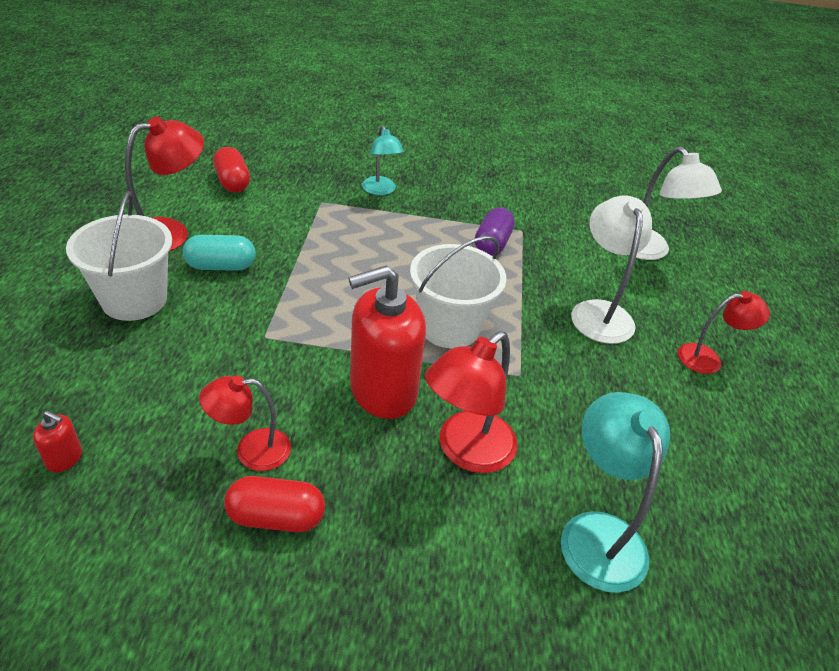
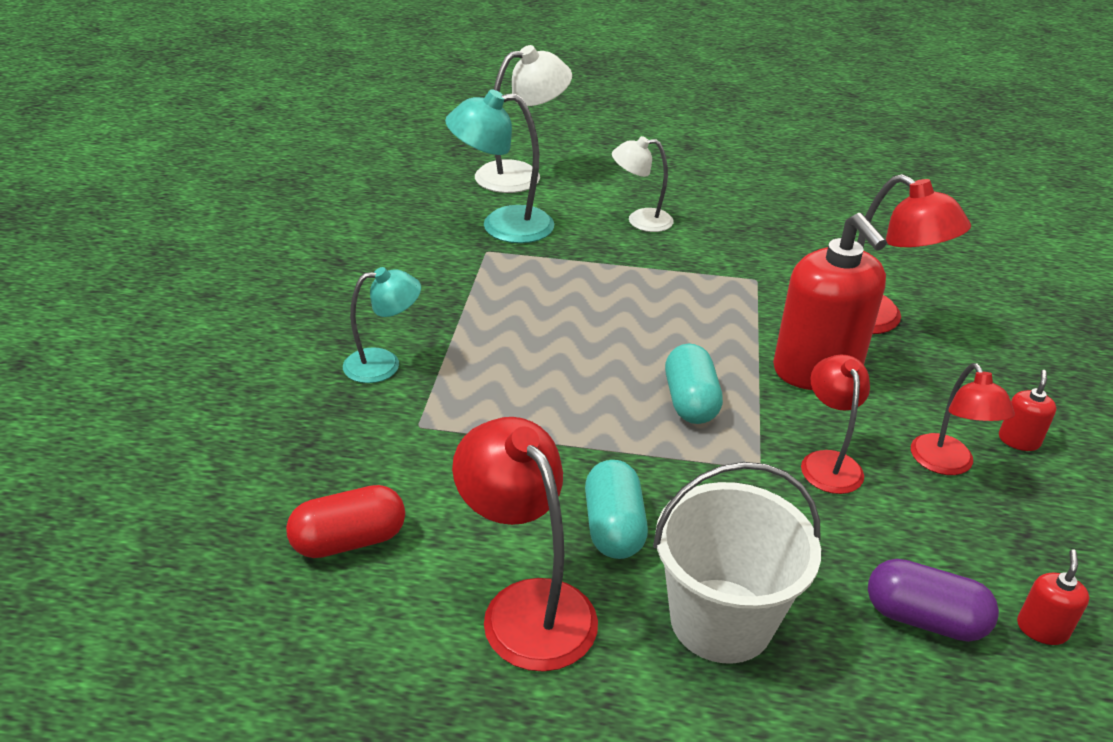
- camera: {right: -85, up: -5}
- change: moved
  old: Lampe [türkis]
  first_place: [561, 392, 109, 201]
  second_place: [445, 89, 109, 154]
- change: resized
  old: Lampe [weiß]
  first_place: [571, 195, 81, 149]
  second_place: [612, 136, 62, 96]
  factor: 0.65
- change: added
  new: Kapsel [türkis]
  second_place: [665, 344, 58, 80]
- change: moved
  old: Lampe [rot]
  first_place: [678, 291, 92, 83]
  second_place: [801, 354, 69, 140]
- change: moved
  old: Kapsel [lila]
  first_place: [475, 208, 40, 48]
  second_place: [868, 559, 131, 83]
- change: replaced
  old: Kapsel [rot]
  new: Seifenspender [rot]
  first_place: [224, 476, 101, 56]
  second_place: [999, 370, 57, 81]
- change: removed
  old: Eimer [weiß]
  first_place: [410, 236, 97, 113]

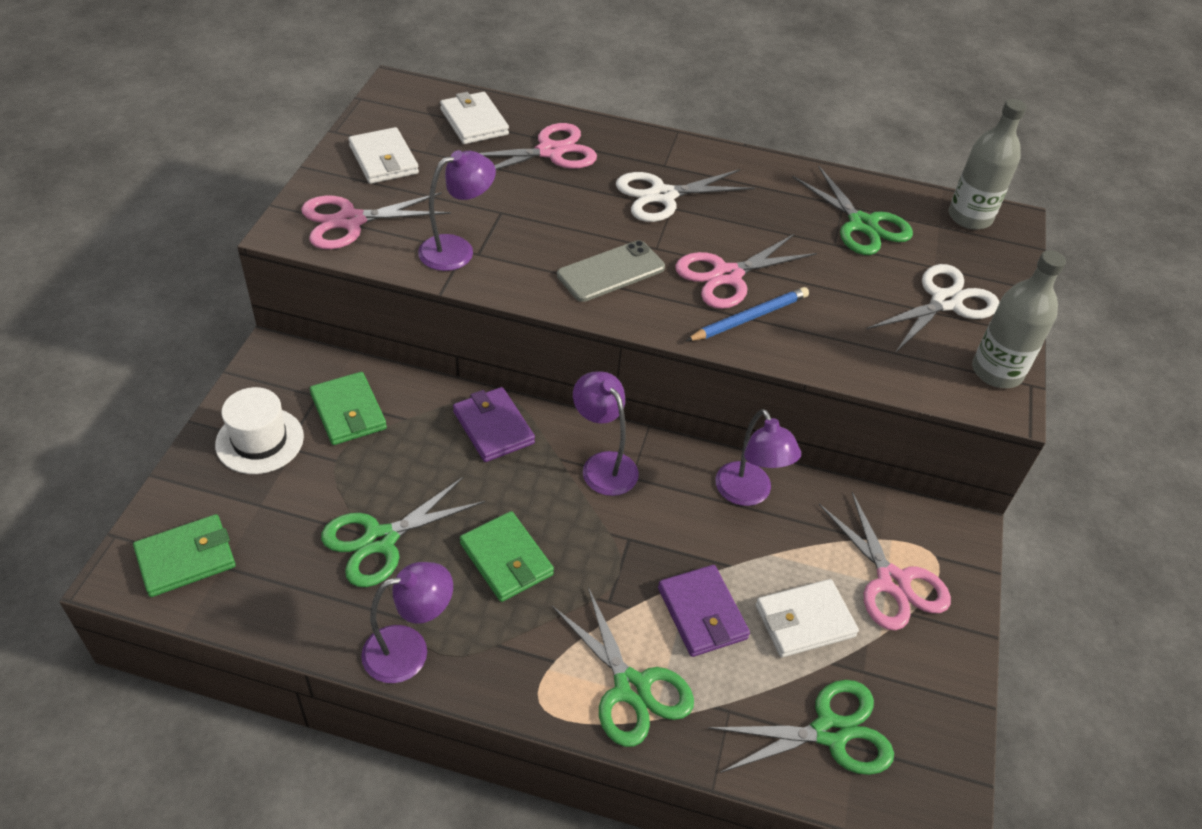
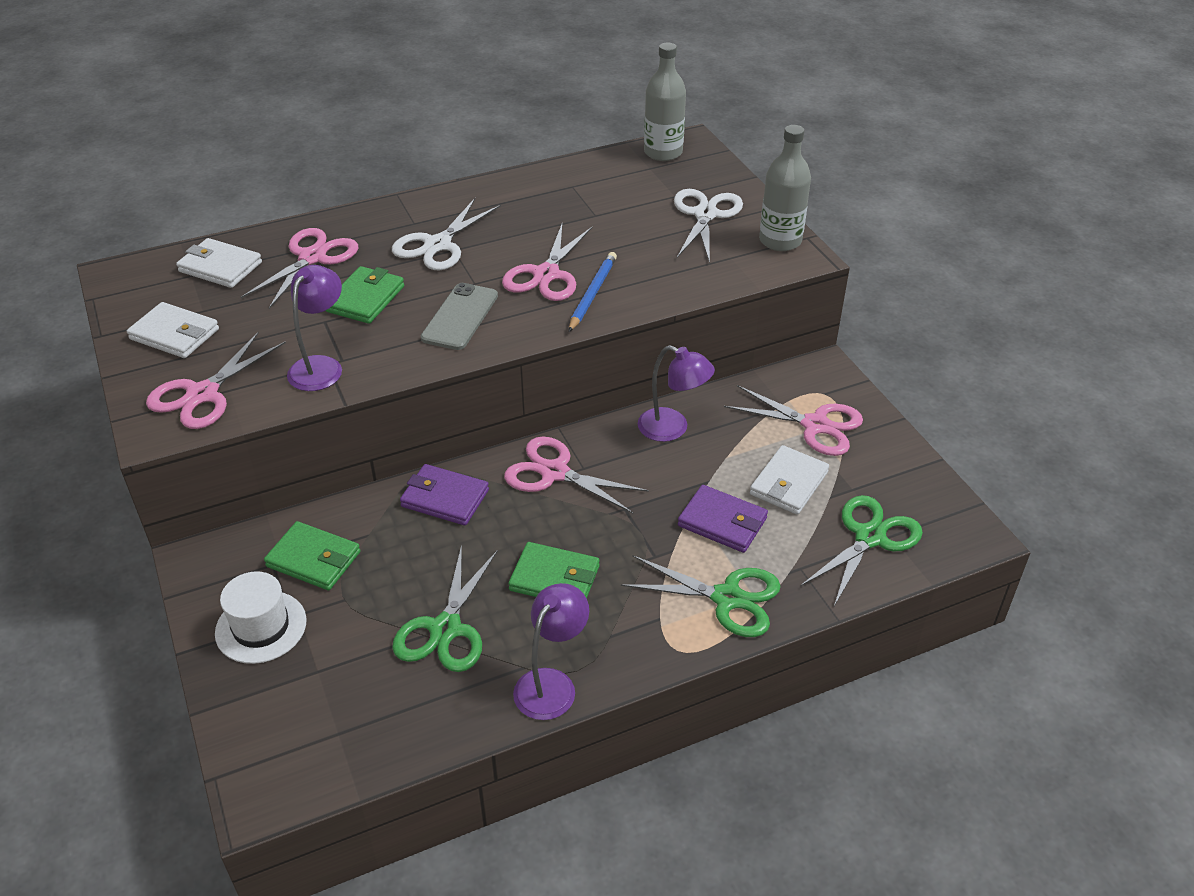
- camera: {right: -35, up: -5}
- change: moved
  old: Geldbörse [grün]
  first_place: [133, 514, 103, 83]
  second_place: [325, 266, 79, 58]
- change: replaced
  old: Lampe [lila]
  new: Schere [rosa]
  first_place: [573, 371, 66, 125]
  second_place: [504, 437, 145, 77]
- change: removed
  old: Schere [grün]
  first_place: [792, 165, 121, 90]

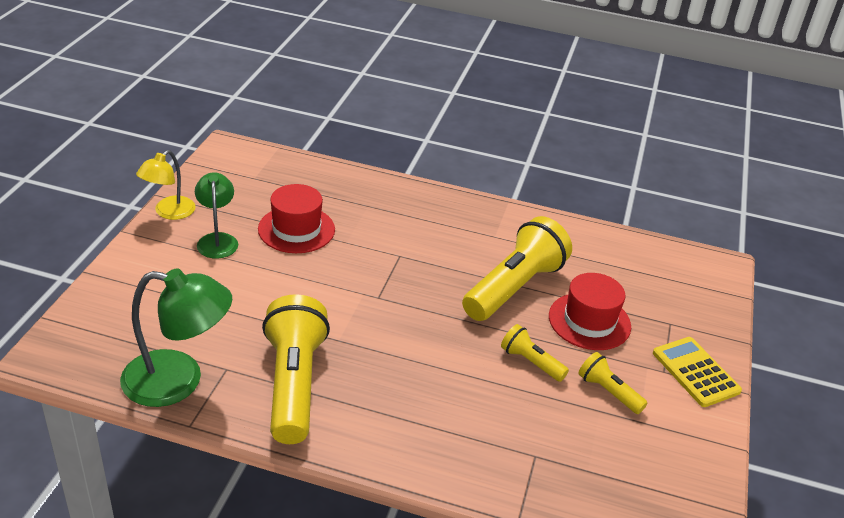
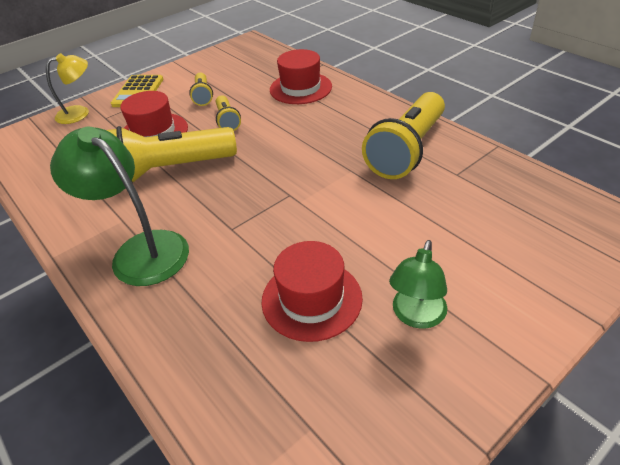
- camera: {right: -140, up: 5}
- change: moved
  old: Lampe [gelb]
  first_place: [136, 150, 60, 70]
  second_place: [46, 53, 43, 71]
- change: moved
  old: Lampe [grün]
  first_place: [120, 268, 112, 139]
  second_place: [50, 127, 139, 159]
- change: added
  new: Hut [rot]
  second_place: [270, 49, 62, 55]

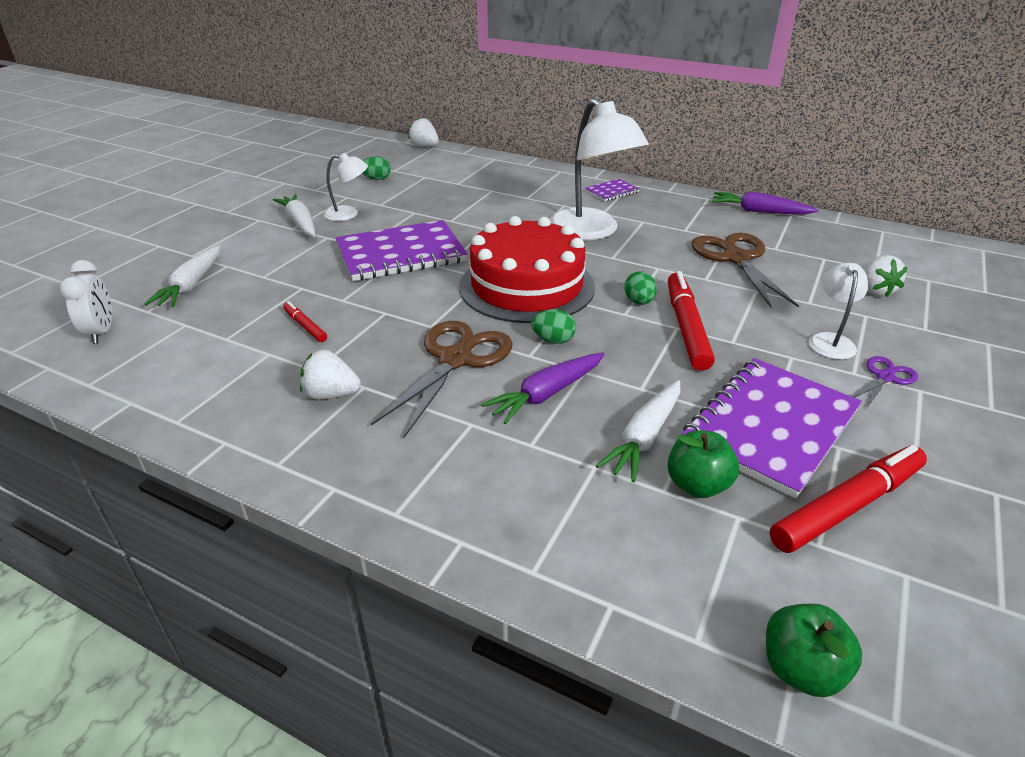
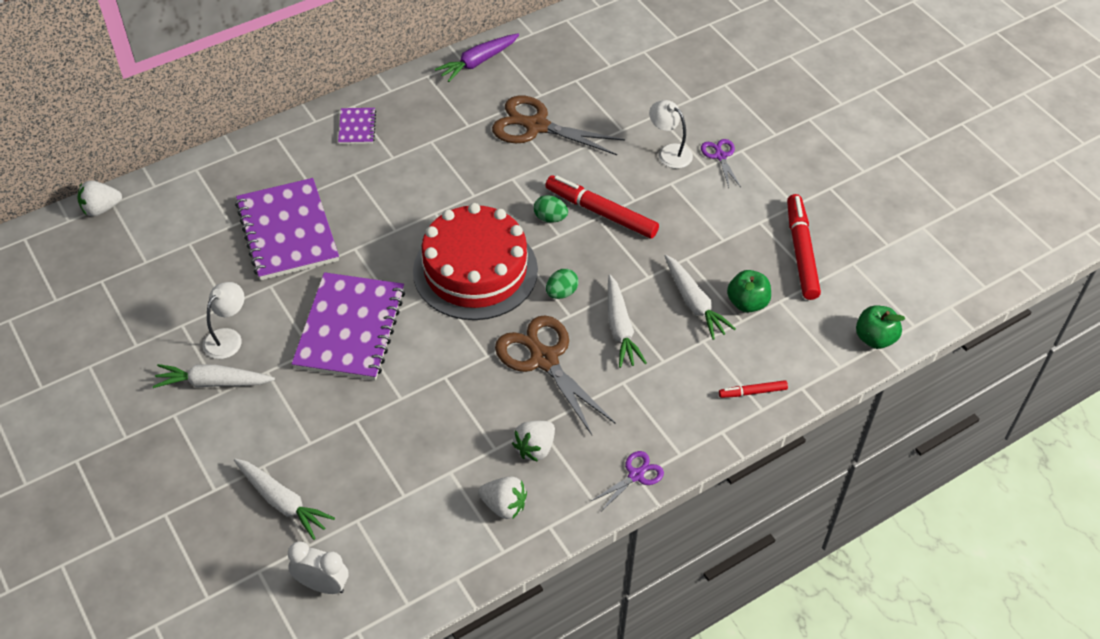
- camera: {right: -60, up: 15}
- change: moved
  old: Notizbuch [lila]
  first_place: [681, 358, 181, 140]
  second_place: [235, 178, 104, 102]
- change: moved
  old: Erdbeere [weiß]
  first_place: [861, 255, 47, 42]
  second_place: [478, 476, 49, 43]
- change: added
  new: Schere [lila]
  second_place: [591, 451, 73, 59]
- change: recoloured
  old: Karotte [lila]
  new: Karotte [weiß]
  first_place: [481, 352, 124, 72]
  second_place: [608, 275, 39, 93]
- change: moved
  old: Filzstift [rot]
  first_place: [283, 301, 44, 41]
  second_place: [719, 380, 69, 18]
- change: removed
  old: Ei [grün]
  first_place: [363, 156, 28, 24]
- change: removed
  old: Lampe [weiß]
  first_place: [550, 98, 99, 142]

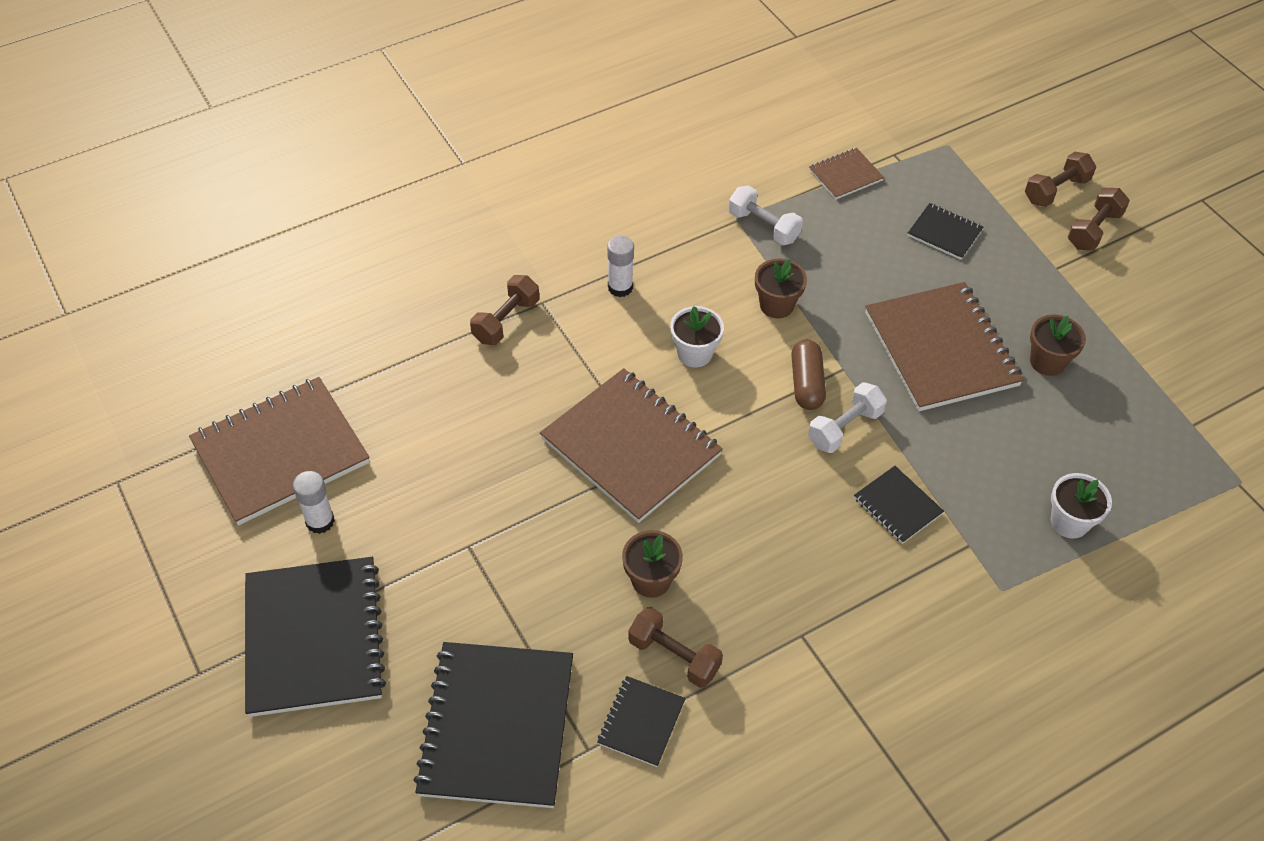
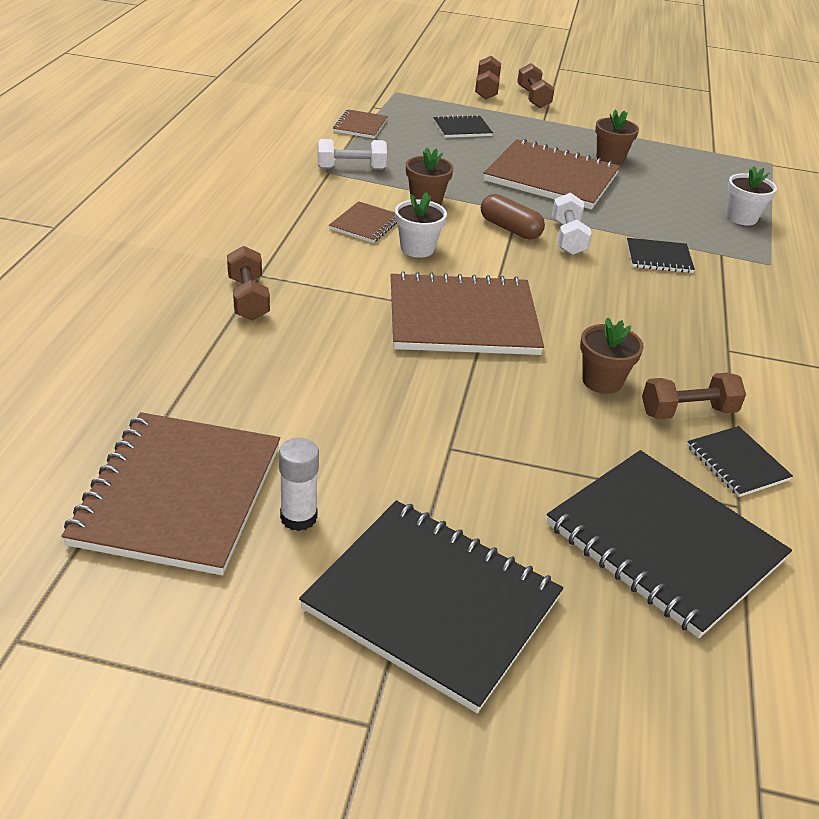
- camera: {right: -50, up: -15}
- change: added
  new: Notizbuch [braun]
  second_place: [329, 201, 68, 42]
- change: removed
  old: Klebestift [weiß]
  first_place: [607, 236, 27, 61]

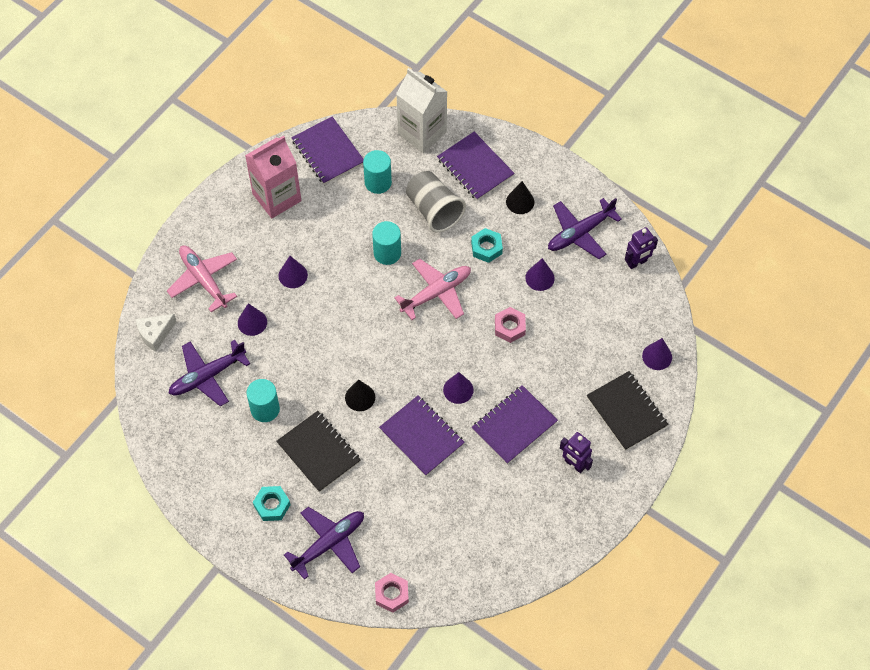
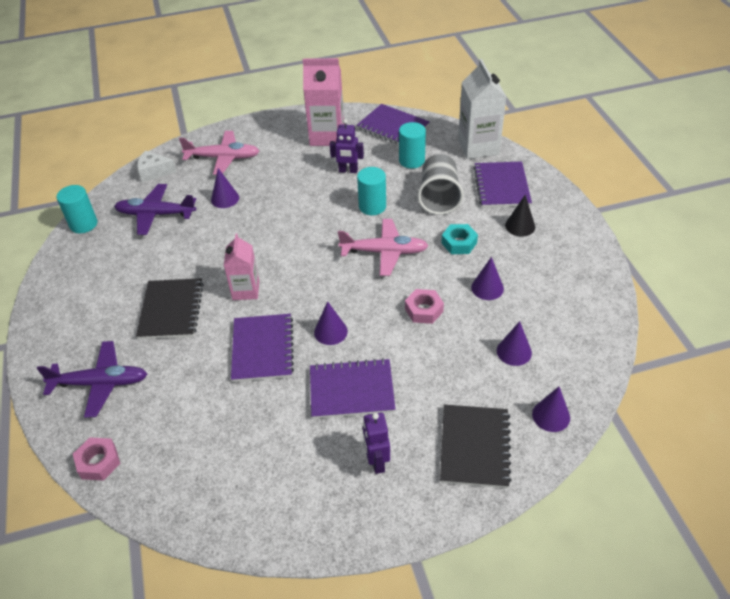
- camera: {right: 40, up: -15}
- change: moved
  old: Vollzylinder [türkis]
  first_place: [247, 379, 33, 43]
  second_place: [57, 185, 40, 48]
- change: turned
  old: Flugzeug [rosa]
  first_place: [167, 245, 70, 67]
  second_place: [179, 131, 80, 44]
  degrees: 90
- change: replaced
  old: Kegel [schwarz]
  new: Getränkekarton [rosa]
  first_place: [345, 379, 30, 32]
  second_place: [224, 233, 35, 67]
- change: moved
  old: Roboter [lila]
  first_place: [625, 227, 33, 42]
  second_place: [330, 119, 34, 54]
- change: turned
  old: Notizbuch [lila]
  first_place: [291, 116, 73, 69]
  second_place: [357, 104, 73, 40]
  degrees: -60
- change: moved
  old: Kegel [lila]
  first_place: [278, 256, 30, 32]
  second_place: [497, 321, 35, 45]
- change: removed
  old: Sechskantmutter [türkis]
  first_place: [253, 486, 38, 35]
- change: removed
  old: Flugzeug [lila]
  first_place: [548, 198, 74, 61]

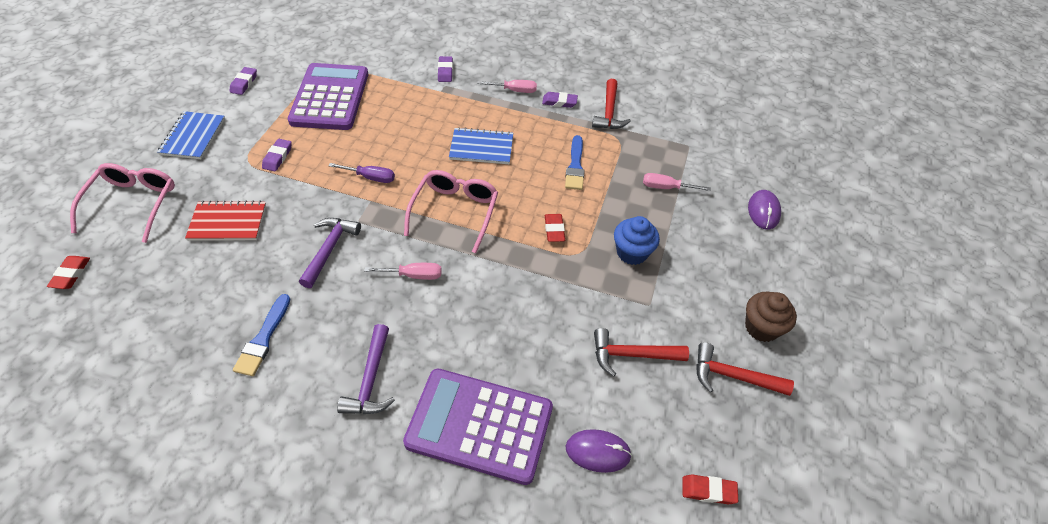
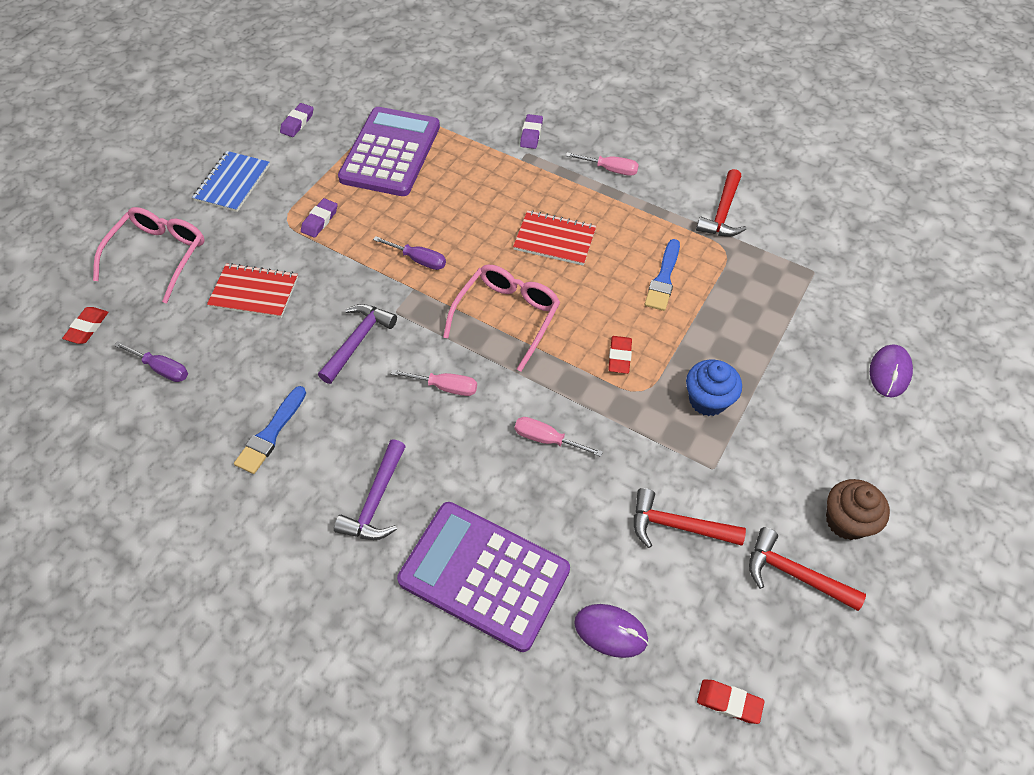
- camera: {right: 15, up: 5}
- change: added
  new: Schraubenzieher [lila]
  second_place: [114, 341, 74, 41]
- change: recoloured
  old: Notizbuch [blau]
  new: Notizbuch [rot]
  first_place: [449, 127, 64, 37]
  second_place: [513, 210, 83, 56]
- change: moved
  old: Schraubenzieher [rosa]
  first_place: [643, 173, 68, 18]
  second_place: [515, 417, 88, 40]
- change: removed
  old: Radiergummi [lila]
  first_place: [542, 92, 36, 16]

